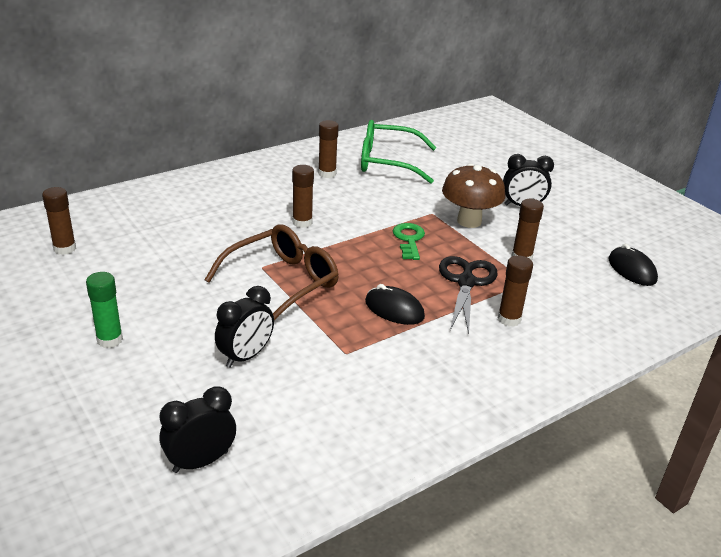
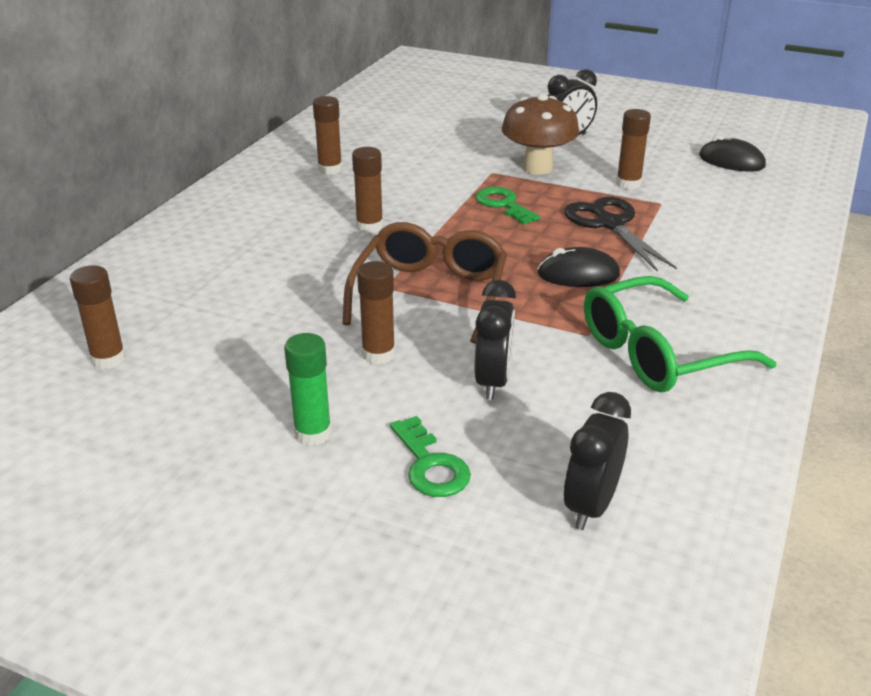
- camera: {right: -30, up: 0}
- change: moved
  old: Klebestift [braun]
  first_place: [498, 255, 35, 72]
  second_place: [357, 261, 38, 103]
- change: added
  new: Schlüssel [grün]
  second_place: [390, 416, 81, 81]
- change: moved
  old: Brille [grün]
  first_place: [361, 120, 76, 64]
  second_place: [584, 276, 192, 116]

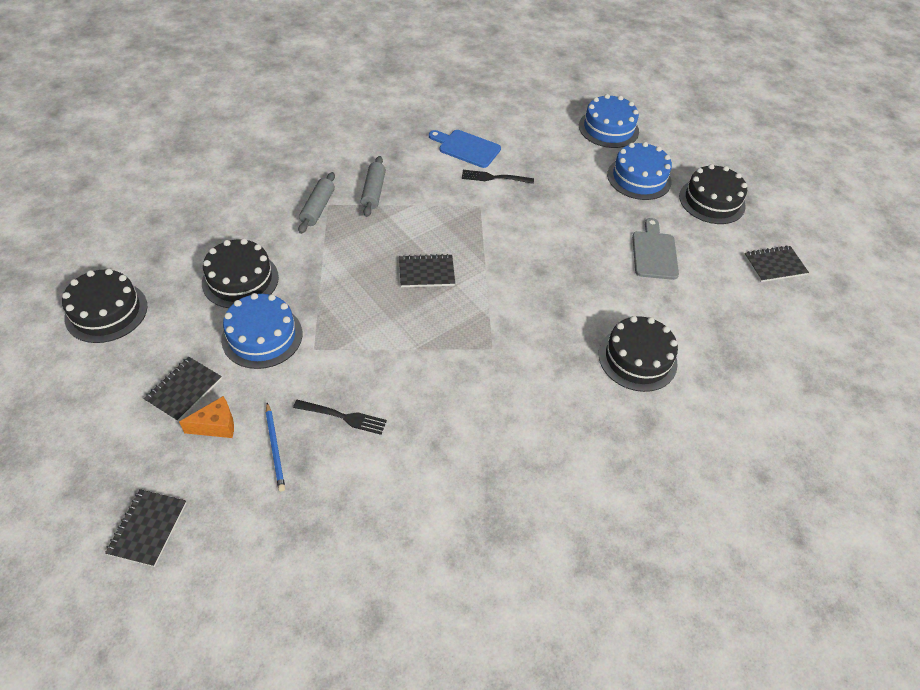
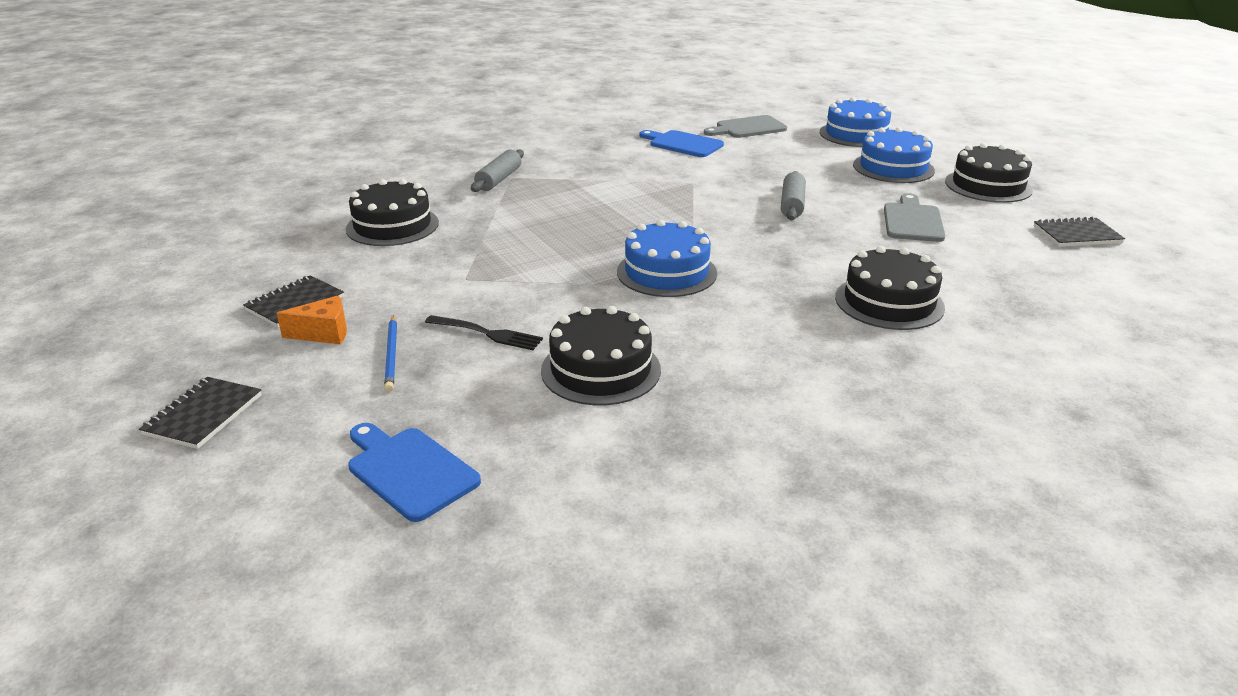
- camera: {right: 10, up: -20}
- change: added
  new: Schneidebrett [blau]
  second_place: [348, 423, 133, 99]
- change: moved
  old: Kuchen [schwarz]
  first_place: [62, 269, 85, 74]
  second_place: [541, 306, 120, 99]
- change: moved
  old: Kuchen [blau]
  first_place: [221, 293, 81, 76]
  second_place: [617, 220, 100, 77]
- change: added
  new: Schneidebrett [grau]
  second_place: [704, 115, 83, 23]
- change: moved
  old: Nudelholz [grau]
  first_place: [361, 156, 25, 61]
  second_place: [781, 171, 25, 49]
- change: removed
  old: Notizbuch [schwarz]
  first_place: [399, 254, 56, 33]
- change: removed
  old: Gabel [schwarz]
  first_place: [462, 170, 72, 14]

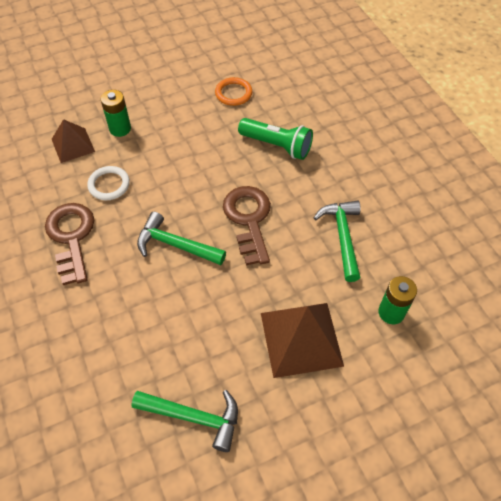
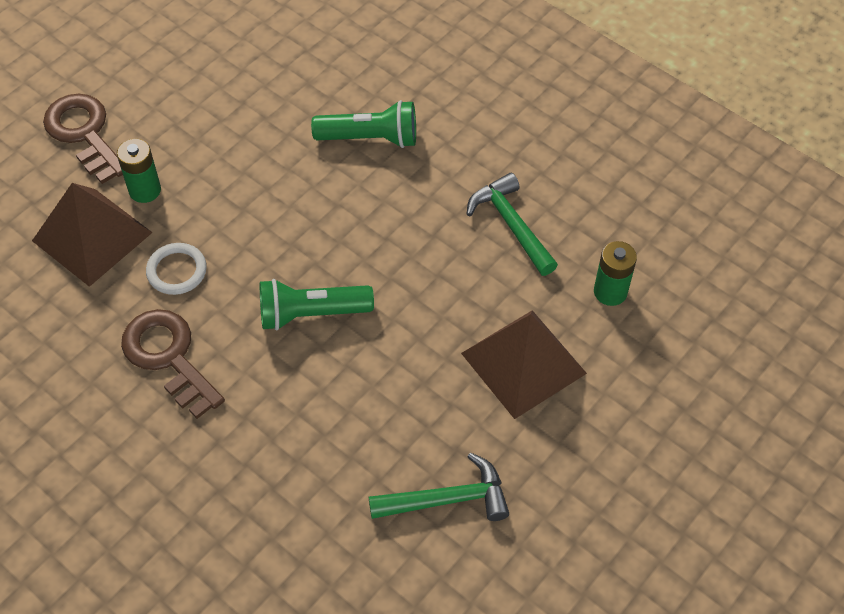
- camera: {right: -25, up: 0}
- change: resized
  old: Pyramide [braun]
  first_place: [52, 119, 43, 44]
  second_place: [32, 183, 121, 104]
  factor: 1.63
- change: moved
  old: Schlüssel [braun]
  first_place: [223, 186, 48, 80]
  second_place: [43, 94, 80, 90]
- change: replaced
  old: Hammer [grün]
  new: Taschenlampe [grün]
  first_place: [137, 212, 89, 53]
  second_place: [260, 279, 114, 51]
- change: removed
  old: Ring [orange]
  first_place: [215, 77, 37, 29]

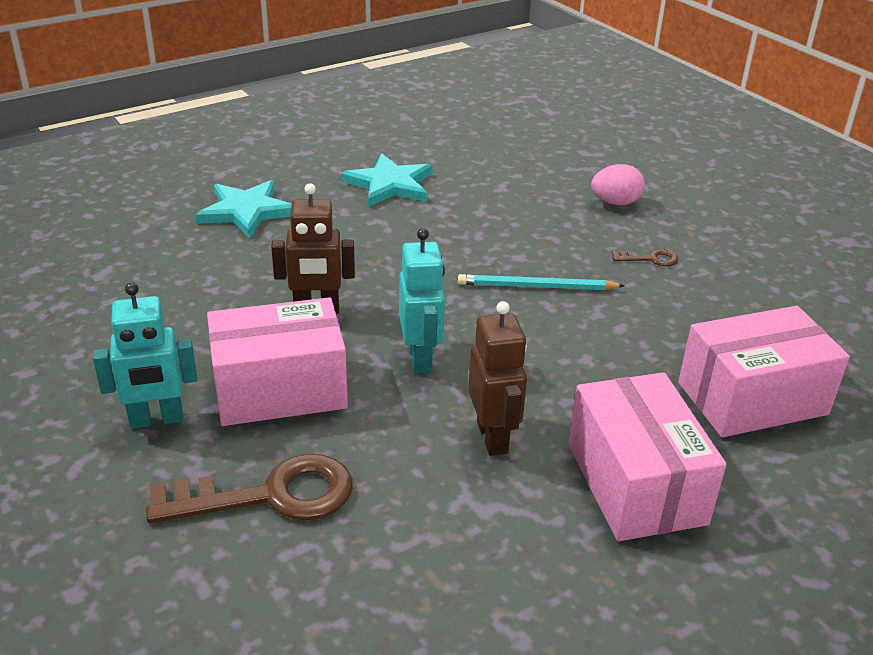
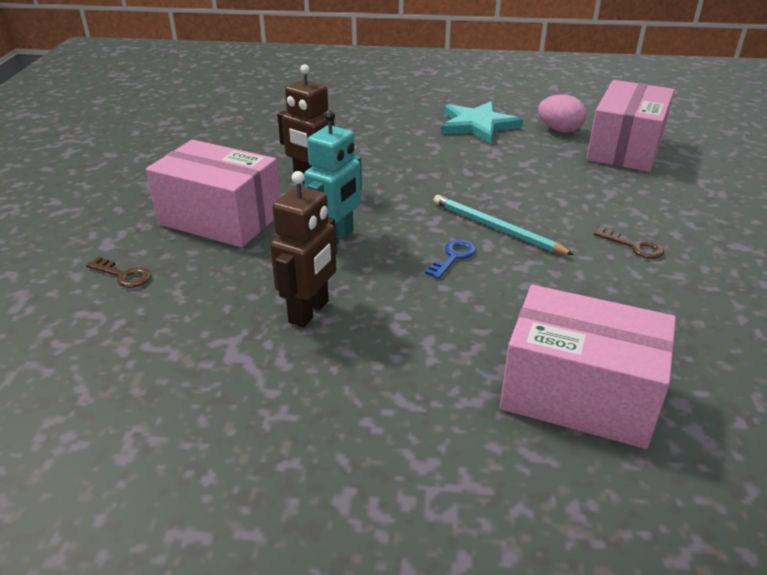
- camera: {right: 40, up: 0}
- change: resized
  old: Schlüssel [braun]
  first_place: [146, 454, 207, 69]
  second_place: [86, 256, 65, 32]
  factor: 0.45
- change: added
  new: Schlüssel [blau]
  second_place: [425, 240, 51, 39]
- change: moved
  old: Ei [rosa]
  first_place: [591, 164, 54, 41]
  second_place: [538, 95, 49, 37]
- change: moved
  old: Schachtel [rosa]
  first_place: [568, 372, 159, 169]
  second_place: [587, 80, 87, 92]
- change: removed
  old: Roboter [türkis]
  first_place: [93, 282, 104, 147]
- change: removed
  old: Stern [türkis]
  first_place: [195, 180, 97, 59]

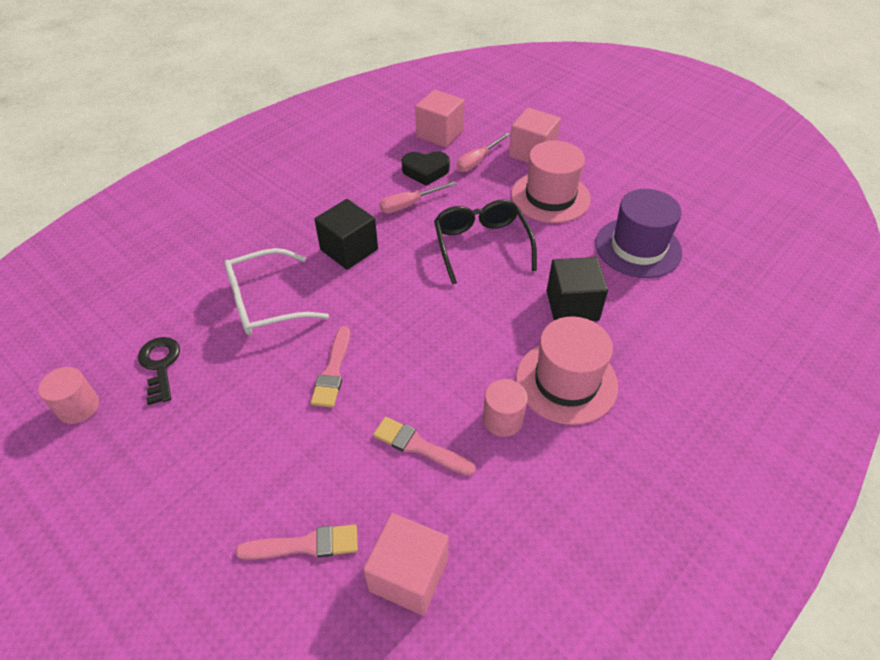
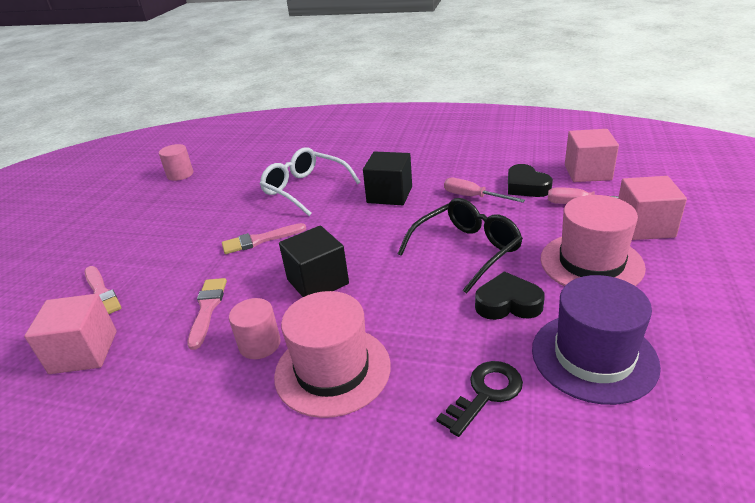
- camera: {right: 65, up: -15}
- change: moved
  old: Kubus [schwarz]
  first_place: [547, 257, 61, 64]
  second_place: [279, 226, 70, 71]
- change: moved
  old: Schlüssel [schwarz]
  first_place: [138, 337, 42, 68]
  second_place: [436, 361, 87, 76]
- change: added
  new: Herz [schwarz]
  second_place: [475, 271, 70, 49]

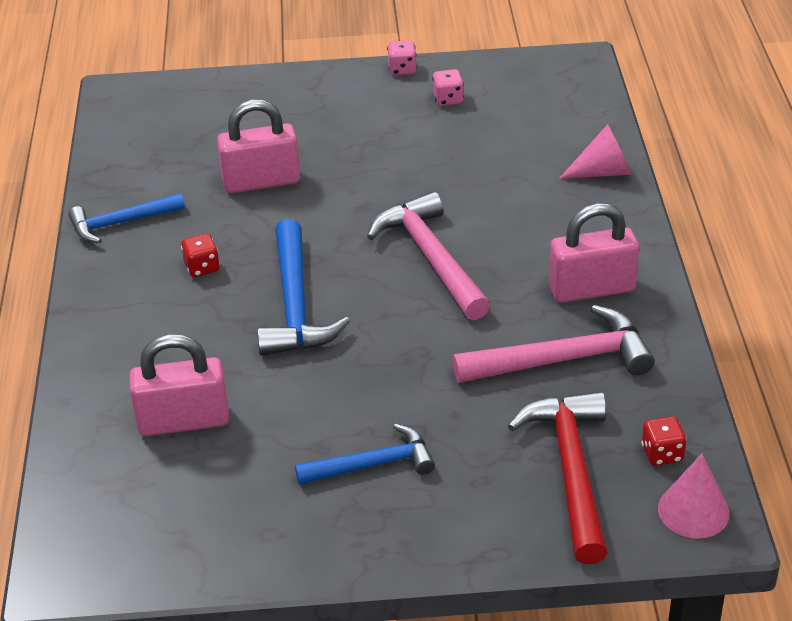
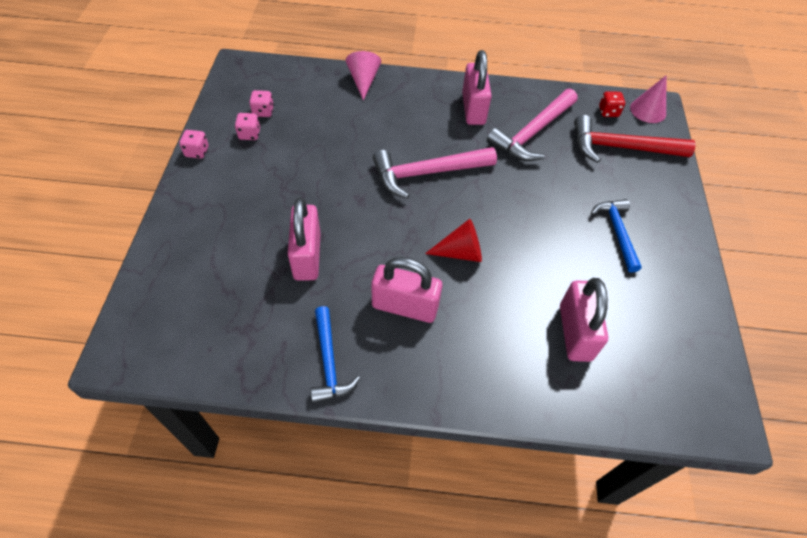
- camera: {right: -85, up: 15}
- change: added
  new: Spielwürfel [rosa]
  second_place: [249, 90, 25, 27]
- change: replaced
  old: Spielwürfel [rot]
  new: Vorhängeschloss [rosa]
  first_place: [181, 234, 39, 43]
  second_place: [371, 257, 71, 66]
- change: replaced
  old: Hammer [blau]
  new: Kegel [rot]
  first_place: [257, 219, 93, 137]
  second_place: [425, 219, 57, 43]
- change: turned
  old: Hammer [rosa]
  first_place: [452, 305, 203, 78]
  second_place: [487, 88, 91, 73]
  degrees: -135

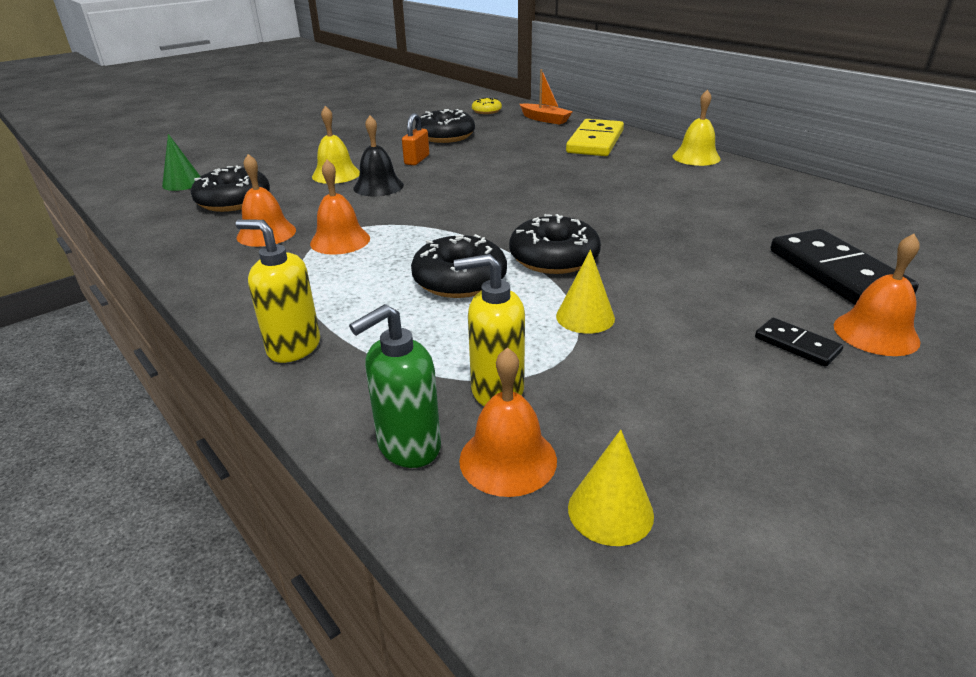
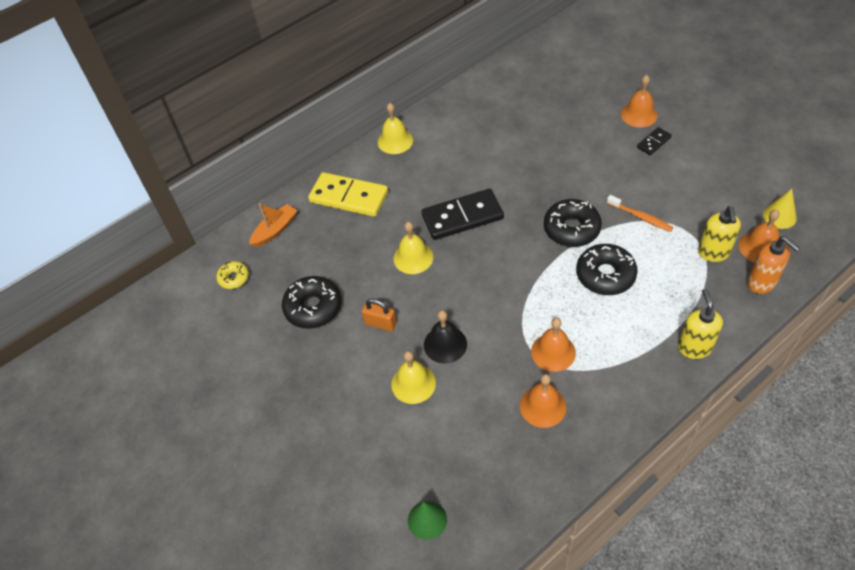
- camera: {right: -85, up: 20}
- change: added
  new: Glocke [gelb]
  second_place: [393, 222, 40, 52]
- change: moved
  old: Dominostein [schwarz]
  first_place: [770, 229, 149, 76]
  second_place: [422, 189, 82, 51]
- change: replaced
  old: Kegel [gelb]
  new: Zahnbürste [orange]
  first_place: [556, 250, 59, 84]
  second_place: [607, 195, 67, 37]
- change: turned
  old: Seifenspender [gelb]
  first_place: [236, 219, 84, 144]
  second_place: [678, 289, 45, 70]
  degrees: 150
- change: recoloured
  old: Seifenspender [grün]
  new: Seifenspender [orange]
  first_place: [349, 304, 92, 164]
  second_place: [747, 236, 53, 58]
- change: removed
  old: Donut [schwarz]
  first_place: [191, 165, 79, 47]

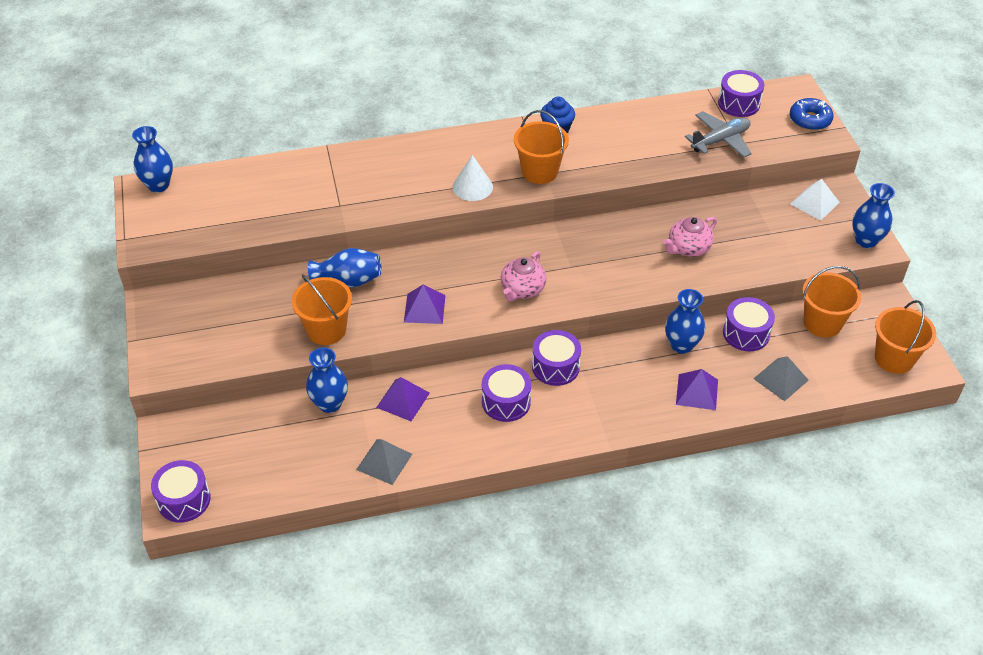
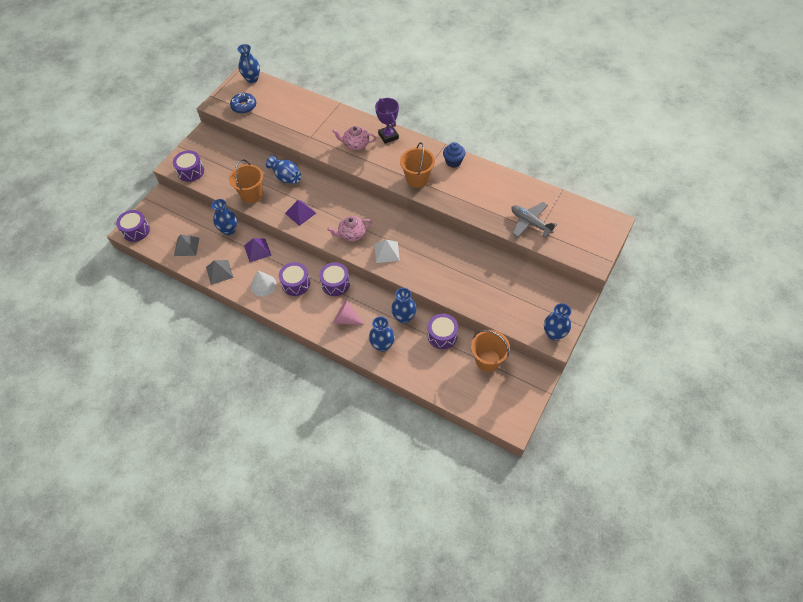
- camera: {right: 45, up: 10}
- change: moved
  old: Trommel [lila]
  first_place: [718, 70, 46, 47]
  second_place: [173, 150, 31, 32]
- change: moved
  old: Pyramide [grau]
  first_place: [753, 356, 56, 45]
  second_place: [174, 234, 25, 22]
- change: moved
  old: Donut [blau]
  first_place: [790, 98, 44, 32]
  second_place: [230, 93, 26, 21]
- change: moved
  old: Kegel [weiß]
  first_place: [452, 155, 41, 46]
  second_place: [251, 271, 25, 25]
- change: moved
  old: Teekanne [rosa]
  first_place: [663, 217, 54, 40]
  second_place: [332, 126, 44, 24]
- change: added
  new: Kegel [rosa]
  second_place: [333, 300, 31, 25]
- change: replaced
  old: Pyramide [lila]
  new: Vase [blau]
  first_place: [676, 369, 42, 41]
  second_place: [369, 316, 26, 36]
- change: added
  new: Pokal [lila]
  second_place: [375, 98, 24, 46]
- change: moved
  old: Pyramide [weiß]
  first_place: [791, 179, 49, 42]
  second_place: [375, 240, 25, 23]
- change: turned
  old: Flugzeug [grau]
  first_place: [685, 111, 67, 47]
  second_place: [511, 202, 46, 36]
  degrees: -150
- change: removed
  old: Eimer [orange]
  first_place: [875, 300, 61, 74]

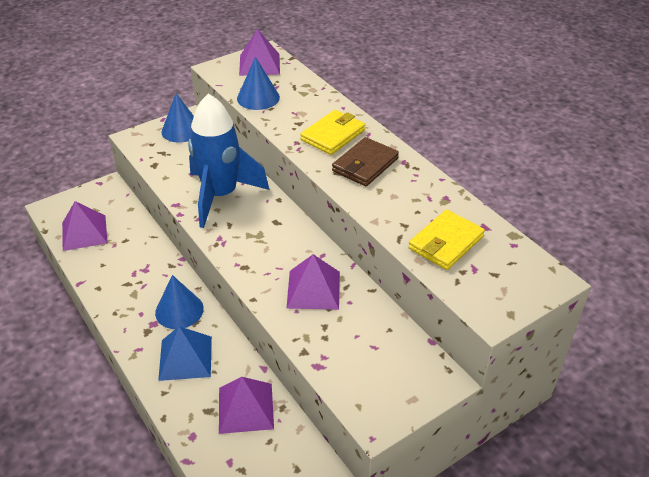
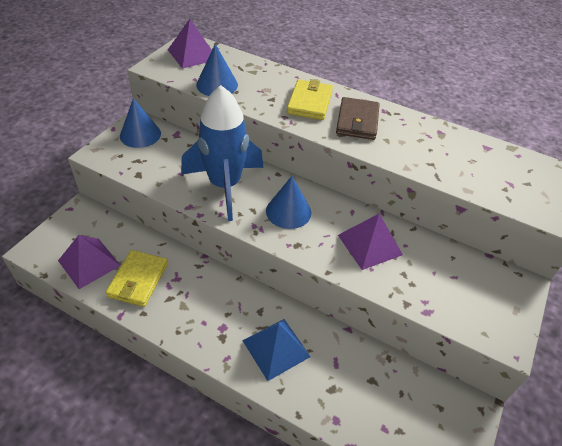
- camera: {right: -30, up: 5}
- change: moved
  old: Geldbörse [gelb]
  first_place: [408, 209, 77, 61]
  second_place: [106, 250, 62, 57]
- change: moved
  old: Kegel [blau]
  first_place: [155, 275, 49, 54]
  second_place: [266, 176, 45, 53]
- change: removed
  old: Pyramide [lila]
  first_place: [219, 377, 55, 57]

